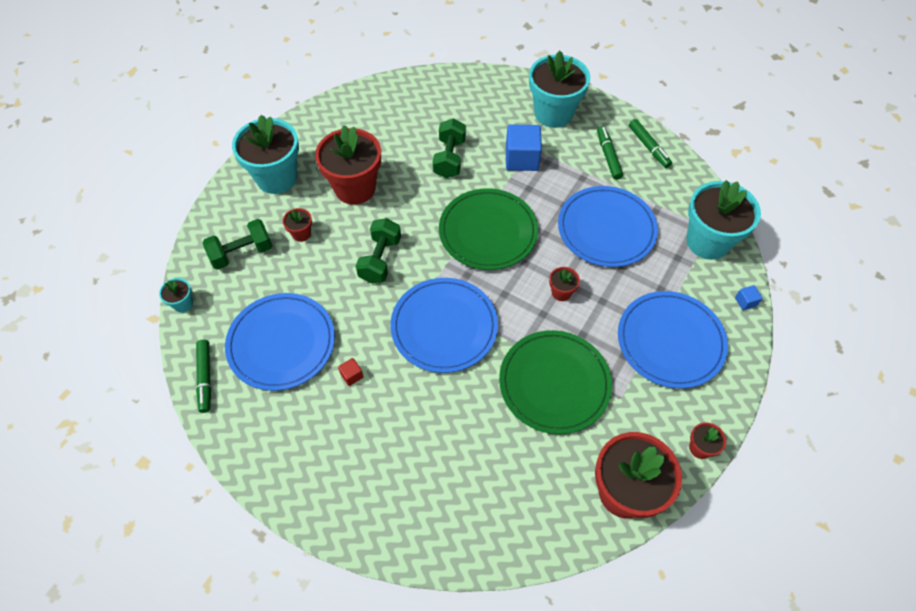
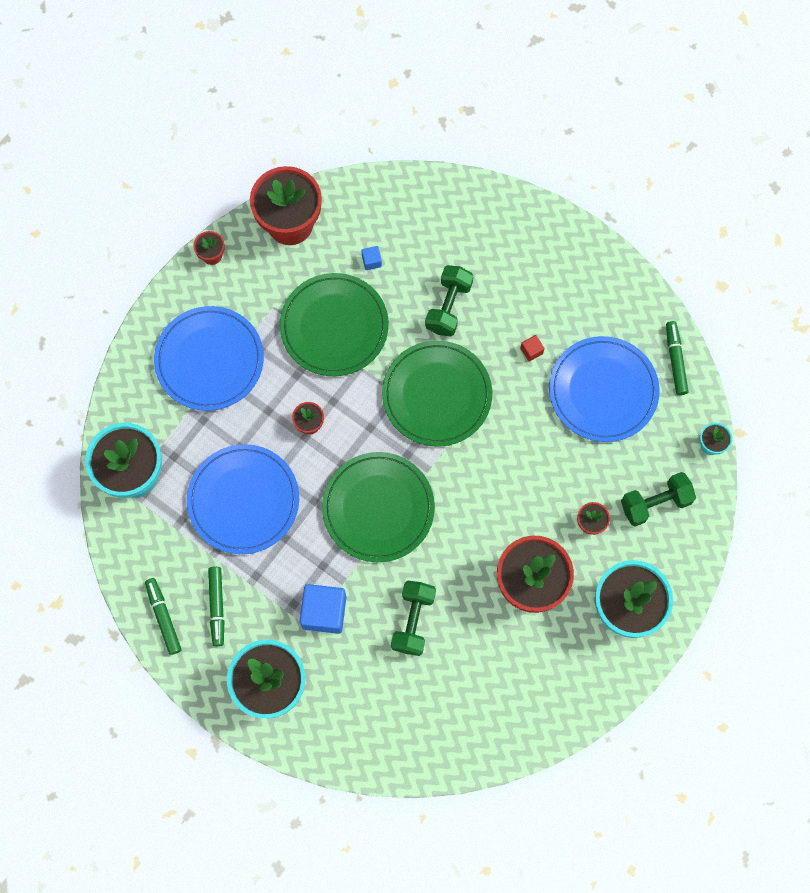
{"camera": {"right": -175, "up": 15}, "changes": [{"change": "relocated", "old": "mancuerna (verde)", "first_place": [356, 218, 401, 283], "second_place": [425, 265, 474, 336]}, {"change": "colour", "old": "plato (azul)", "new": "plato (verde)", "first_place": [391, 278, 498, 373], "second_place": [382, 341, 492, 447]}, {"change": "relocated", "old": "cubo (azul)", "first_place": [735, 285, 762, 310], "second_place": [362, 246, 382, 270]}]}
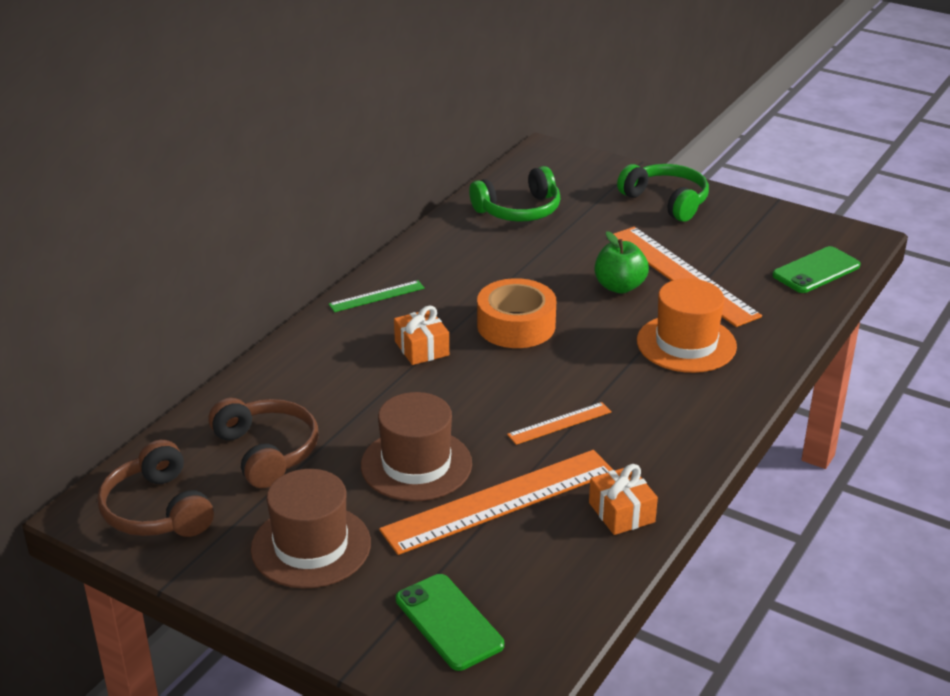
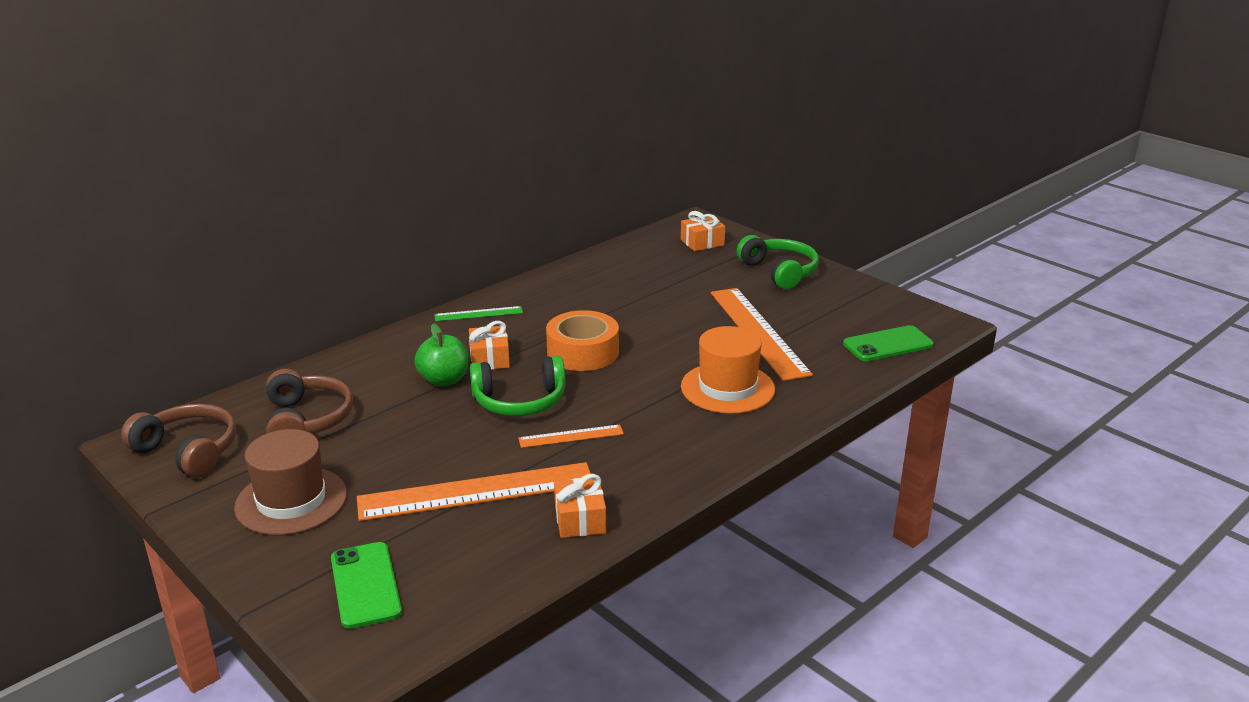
{"camera": {"right": 15, "up": -5}, "changes": [{"change": "spun", "old": "auriculares (marrón)", "first_place": [97, 440, 214, 537], "second_place": [121, 404, 236, 478], "degrees": 135}, {"change": "missing", "old": "sombrero (marrón)", "first_place": [361, 392, 472, 501]}, {"change": "relocated", "old": "auriculares (verde)", "first_place": [469, 166, 561, 221], "second_place": [470, 356, 565, 416]}, {"change": "relocated", "old": "manzana (verde)", "first_place": [595, 231, 649, 293], "second_place": [414, 323, 468, 386]}, {"change": "appeared", "new": "regalo (naranja)", "second_place": [681, 211, 725, 251]}]}
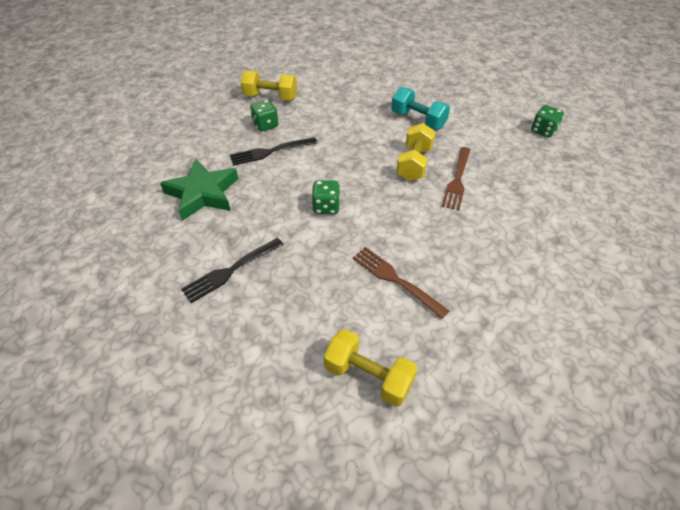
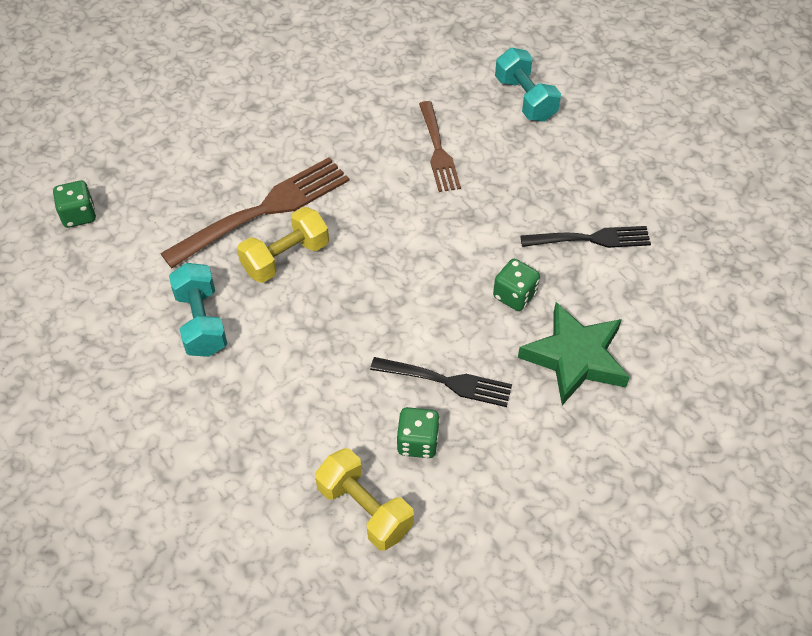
{"camera": {"right": -145, "up": 5}, "changes": [{"change": "relocated", "old": "dado (verde)", "first_place": [312, 180, 340, 214], "second_place": [493, 259, 540, 311]}, {"change": "colour", "old": "mancuerna (amarillo)", "new": "mancuerna (turquesa)", "first_place": [324, 329, 418, 407], "second_place": [495, 48, 561, 122]}, {"change": "size", "old": "tenedor (marrón)", "first_place": [442, 147, 470, 211], "second_place": [160, 157, 350, 268], "factor": 1.61}]}
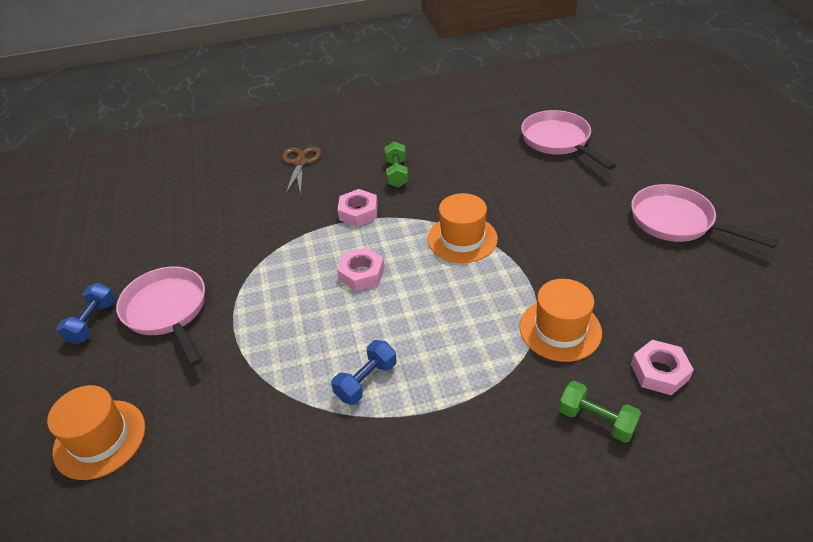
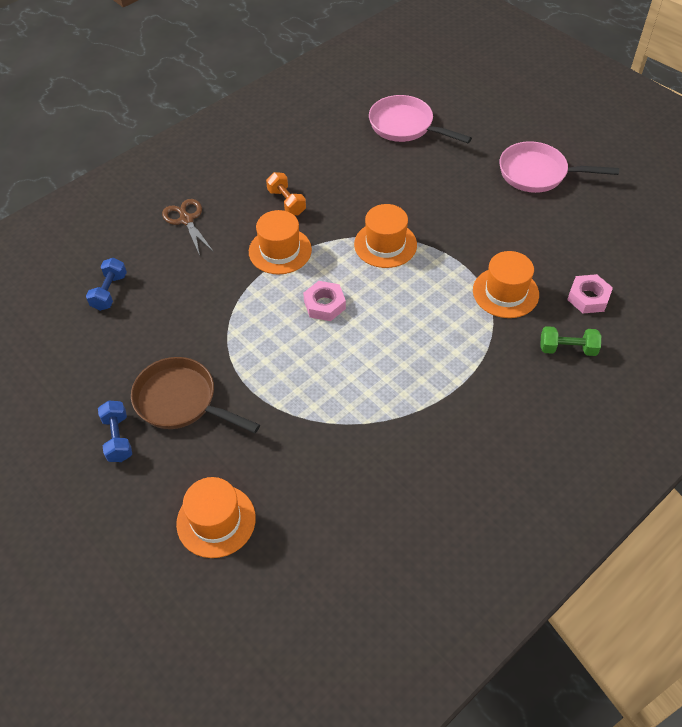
{"camera": {"right": -30, "up": 10}, "changes": [{"change": "colour", "old": "sartén (rosa)", "new": "sartén (marrón)", "first_place": [116, 266, 205, 366], "second_place": [131, 357, 260, 433]}, {"change": "relocated", "old": "mancuerna (azul)", "first_place": [331, 340, 396, 405], "second_place": [86, 258, 127, 311]}, {"change": "exchanged", "old": "tuerca (rosa)", "new": "sombrero (naranja)", "first_place": [338, 189, 378, 227], "second_place": [249, 210, 312, 274]}, {"change": "colour", "old": "mancuerna (verde)", "new": "mancuerna (naranja)", "first_place": [384, 141, 408, 187], "second_place": [266, 172, 306, 215]}]}
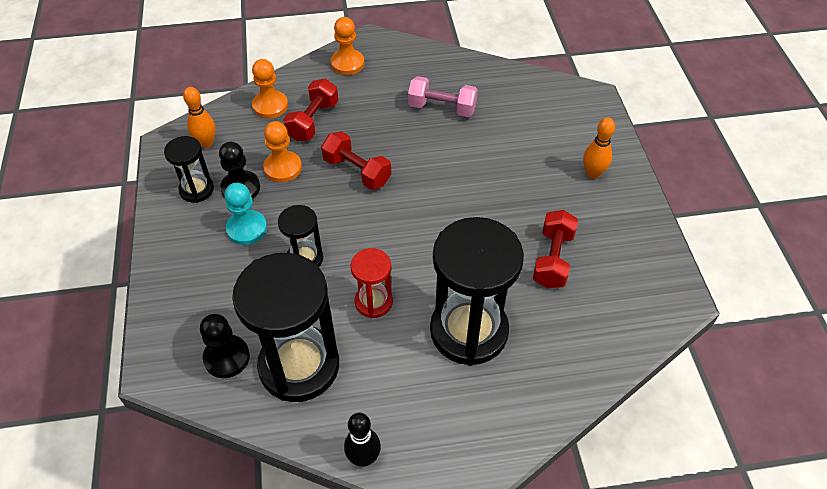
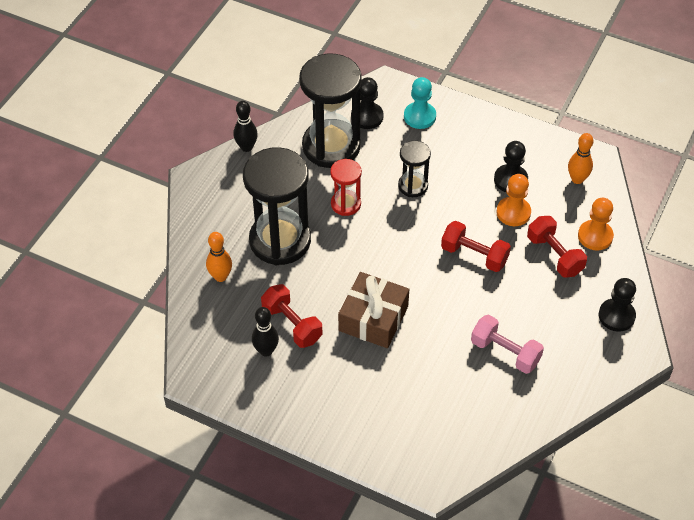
{"camera": {"right": 125, "up": 0}, "changes": [{"change": "missing", "old": "reloj de arena (negro)", "first_place": [164, 136, 214, 203]}, {"change": "relocated", "old": "peón (turquesa)", "first_place": [224, 183, 267, 245], "second_place": [404, 77, 436, 129]}, {"change": "spun", "old": "mancuerna (rojo)", "first_place": [321, 131, 391, 190], "second_place": [441, 221, 511, 272], "degrees": 45}, {"change": "colour", "old": "peón (naranja)", "new": "peón (negro)", "first_place": [331, 17, 364, 75], "second_place": [599, 278, 636, 332]}, {"change": "spun", "old": "mancuerna (rosa)", "first_place": [408, 76, 478, 117], "second_place": [471, 315, 544, 374], "degrees": 75}, {"change": "relocated", "old": "bolo (naranja)", "first_place": [583, 118, 615, 179], "second_place": [206, 232, 232, 282]}, {"change": "appeared", "new": "bolo (negro)", "second_place": [252, 307, 279, 357]}, {"change": "appeared", "new": "regalo (marrón)", "second_place": [338, 272, 409, 348]}]}
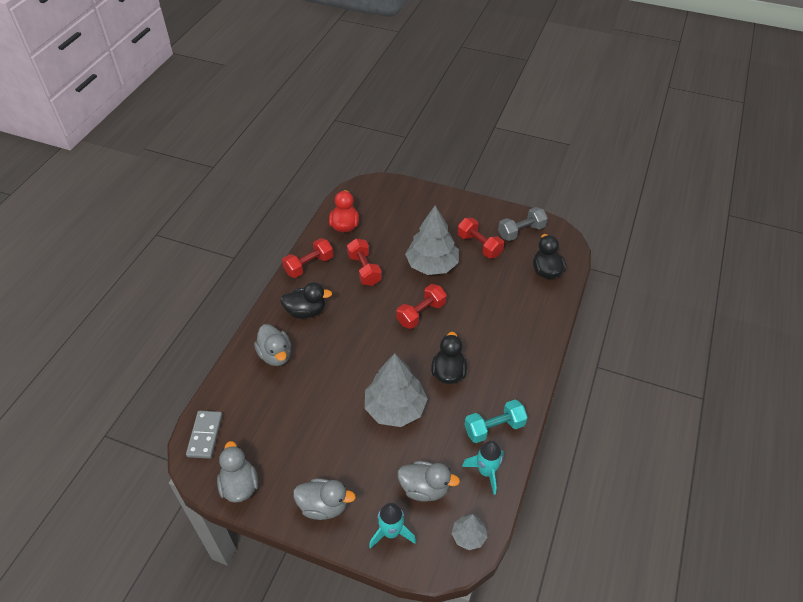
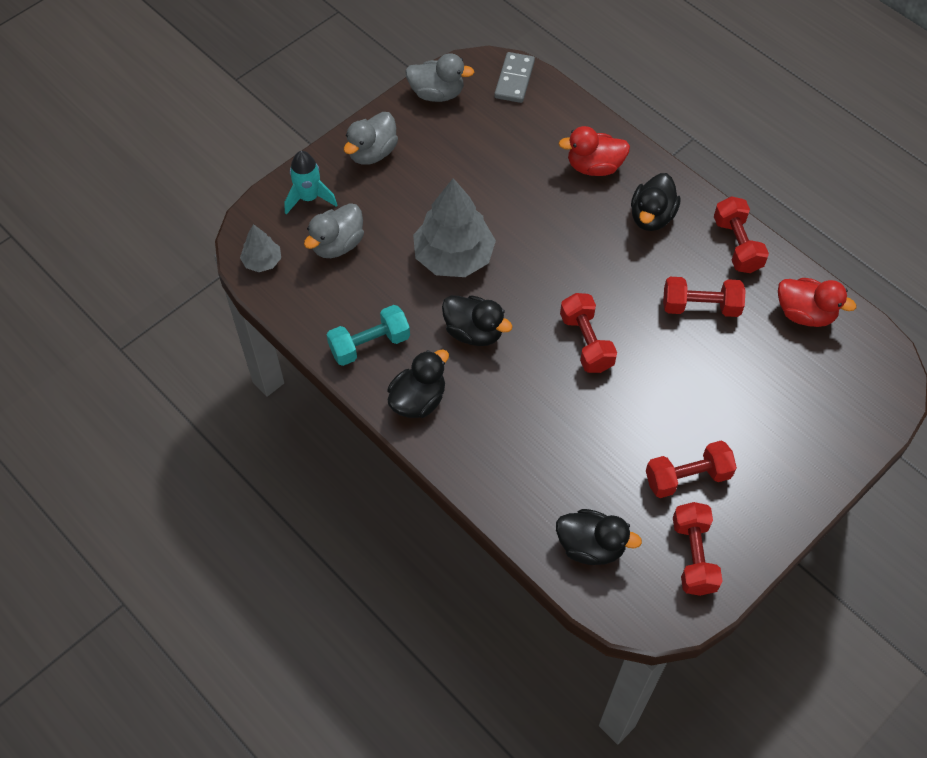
{"camera": {"right": 115, "up": 10}, "changes": [{"change": "spun", "old": "ficha de dominó (gris)", "first_place": [186, 411, 223, 459], "second_place": [494, 52, 535, 103], "degrees": 75}, {"change": "colour", "old": "pato (gris)", "new": "pato (rojo)", "first_place": [254, 324, 291, 366], "second_place": [558, 126, 630, 176]}, {"change": "missing", "old": "árbol (gris)", "first_place": [405, 206, 459, 275]}, {"change": "missing", "old": "cohete (turquesa)", "first_place": [462, 441, 504, 495]}, {"change": "spun", "old": "mancuerna (turquesa)", "first_place": [464, 400, 528, 443], "second_place": [327, 305, 410, 366], "degrees": 60}, {"change": "colour", "old": "mancuerna (gris)", "new": "mancuerna (rojo)", "first_place": [498, 207, 548, 241], "second_place": [673, 502, 723, 596]}, {"change": "appeared", "new": "pato (negro)", "second_place": [387, 349, 449, 418]}]}
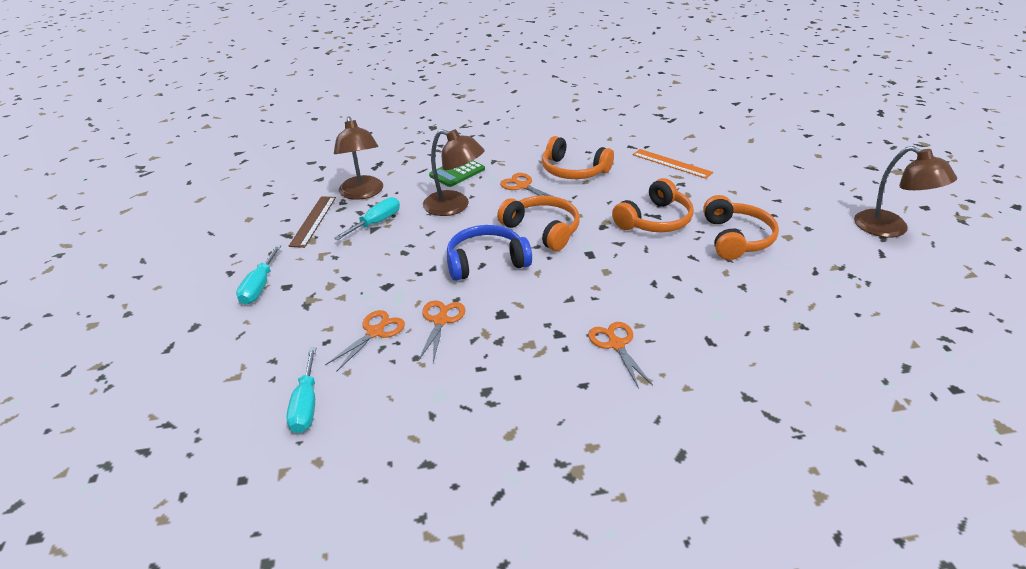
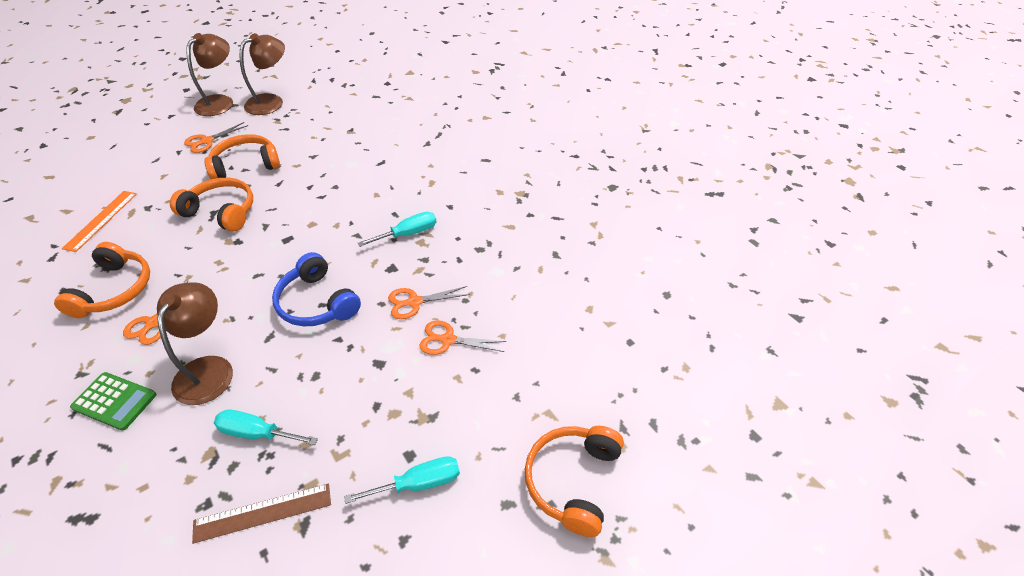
{"camera": {"right": -115, "up": 10}, "changes": [{"change": "relocated", "old": "destornillador (turquesa)", "first_place": [286, 347, 316, 433], "second_place": [358, 212, 437, 247]}, {"change": "relocated", "old": "lámpara (marrón)", "first_place": [334, 116, 383, 200], "second_place": [239, 33, 285, 115]}, {"change": "relocated", "old": "auriculares (naranja)", "first_place": [497, 195, 580, 251], "second_place": [525, 426, 624, 537]}, {"change": "relocated", "old": "tijeras (naranja)", "first_place": [588, 322, 653, 388], "second_place": [184, 122, 248, 153]}]}
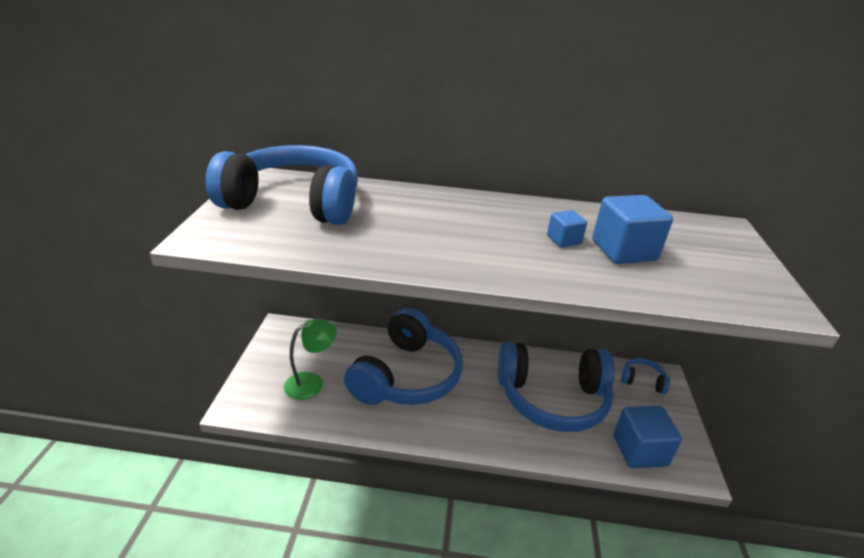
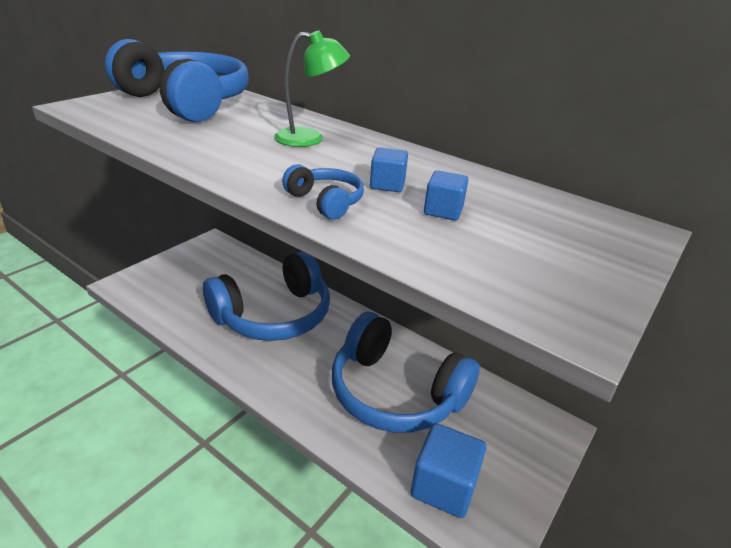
{"camera": {"right": 30, "up": 0}, "changes": [{"change": "relocated", "old": "lámpara (verde)", "first_place": [284, 319, 337, 400], "second_place": [274, 30, 350, 147]}, {"change": "size", "old": "cubo (azul)", "first_place": [592, 195, 673, 264], "second_place": [424, 170, 469, 221], "factor": 0.54}, {"change": "relocated", "old": "auriculares (azul)", "first_place": [621, 358, 670, 394], "second_place": [282, 164, 364, 220]}]}
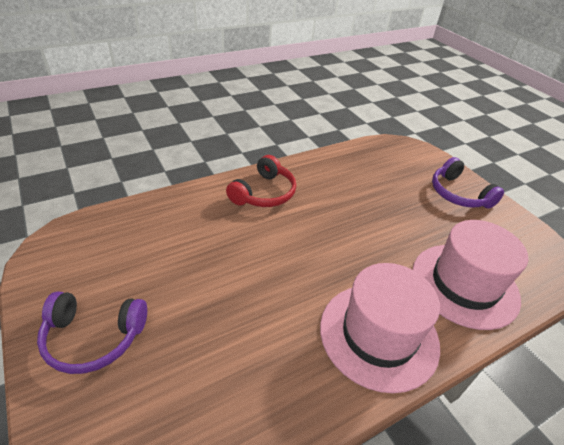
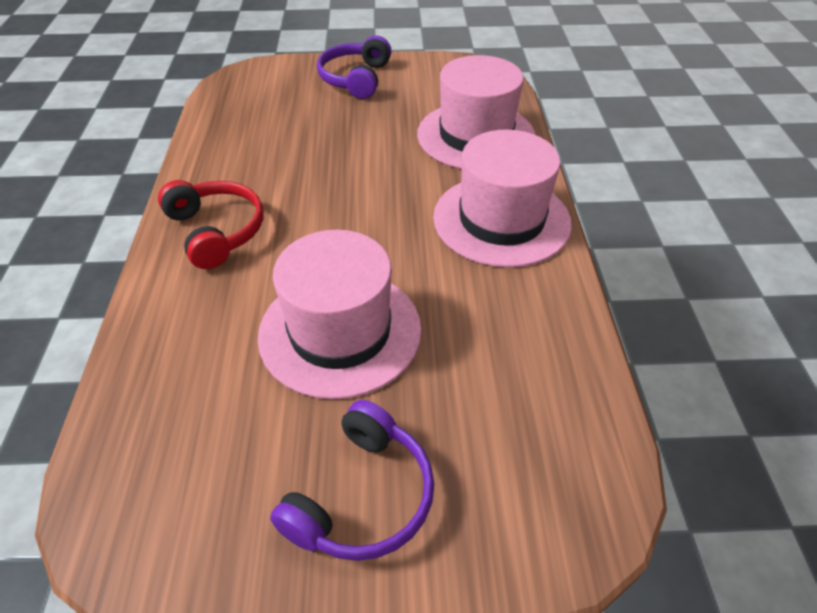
{"camera": {"right": -60, "up": 5}, "changes": [{"change": "spun", "old": "auriculares (morado)", "first_place": [432, 157, 504, 209], "second_place": [317, 35, 391, 99], "degrees": 105}, {"change": "appeared", "new": "sombrero (rosa)", "second_place": [258, 230, 421, 399]}]}
